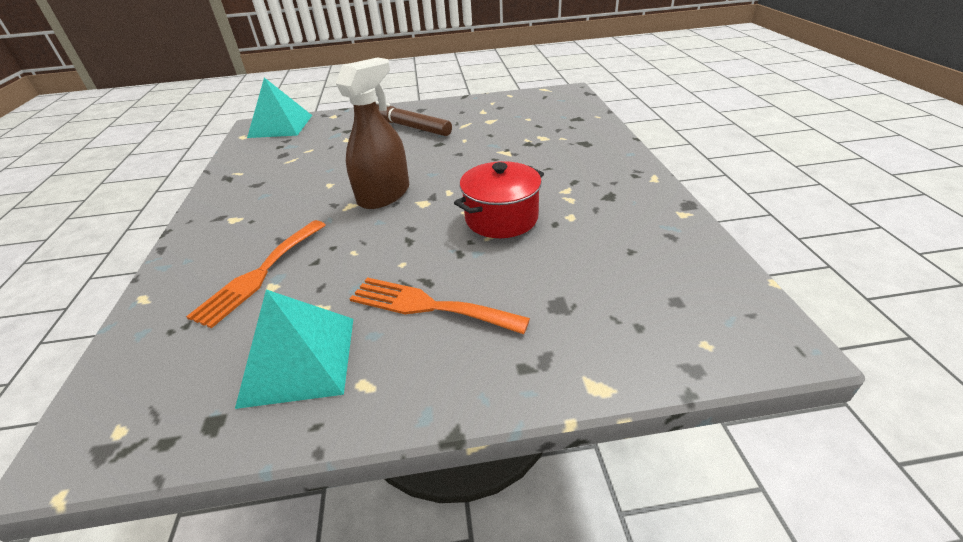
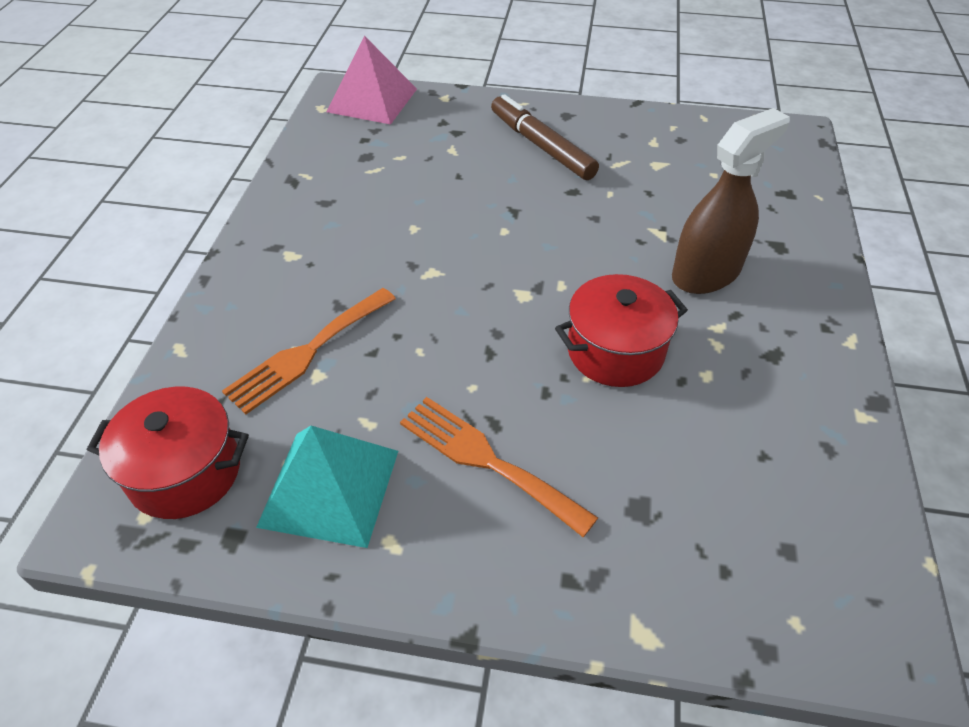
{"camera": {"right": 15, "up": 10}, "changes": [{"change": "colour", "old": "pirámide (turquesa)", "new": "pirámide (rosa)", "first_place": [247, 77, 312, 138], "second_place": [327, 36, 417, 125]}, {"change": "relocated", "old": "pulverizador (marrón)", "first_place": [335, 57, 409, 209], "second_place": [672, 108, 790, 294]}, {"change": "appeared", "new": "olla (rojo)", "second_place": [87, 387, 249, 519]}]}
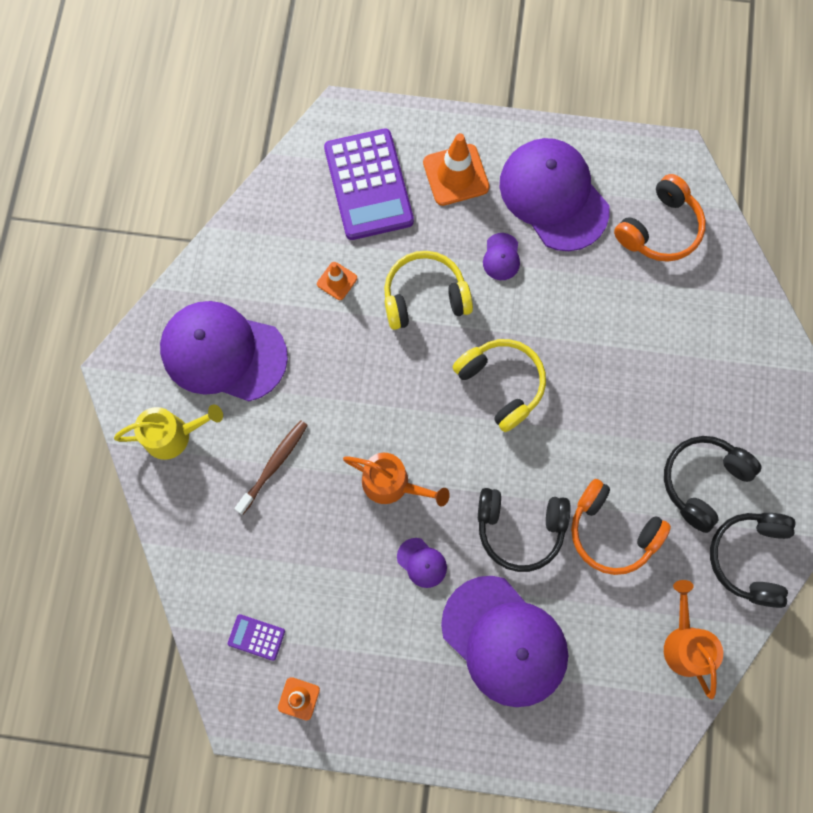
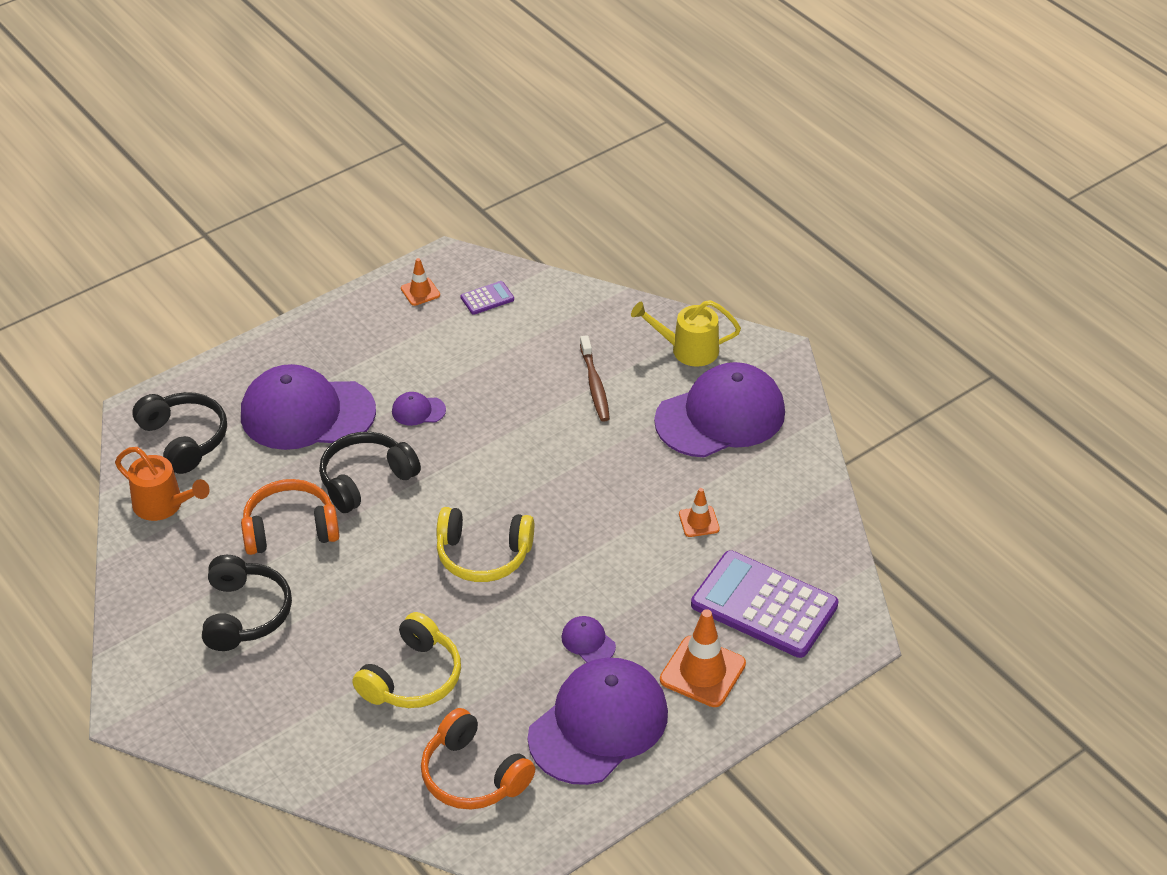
{"camera": {"right": 135, "up": -30}, "changes": [{"change": "spun", "old": "regadera (amarillo)", "first_place": [114, 404, 223, 460], "second_place": [631, 300, 741, 367], "degrees": 60}, {"change": "missing", "old": "regadera (naranja)", "first_place": [343, 453, 450, 506]}, {"change": "relocated", "old": "auriculares (amarillo)", "first_place": [384, 251, 473, 330], "second_place": [352, 612, 461, 708]}, {"change": "spun", "old": "gorra (morado)", "first_place": [500, 138, 610, 251], "second_place": [528, 658, 668, 785], "degrees": -60}, {"change": "spun", "old": "auriculares (naranja)", "first_place": [614, 174, 706, 262], "second_place": [421, 708, 535, 809], "degrees": -45}, {"change": "relocated", "old": "auriculares (negro)", "first_place": [710, 513, 796, 608], "second_place": [132, 392, 227, 474]}]}
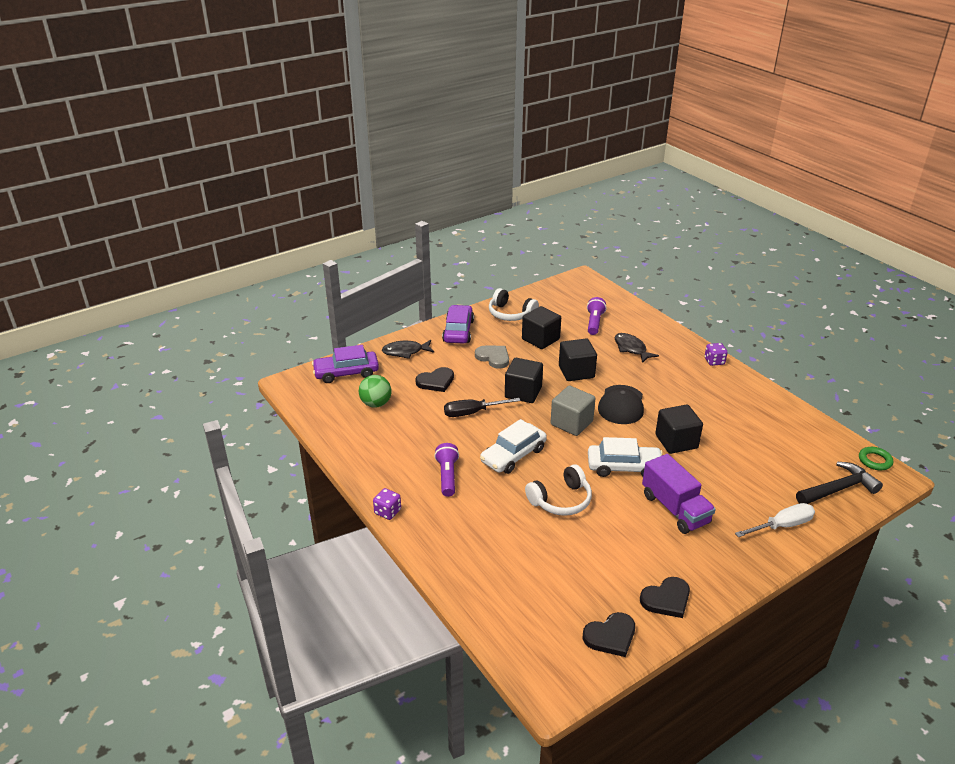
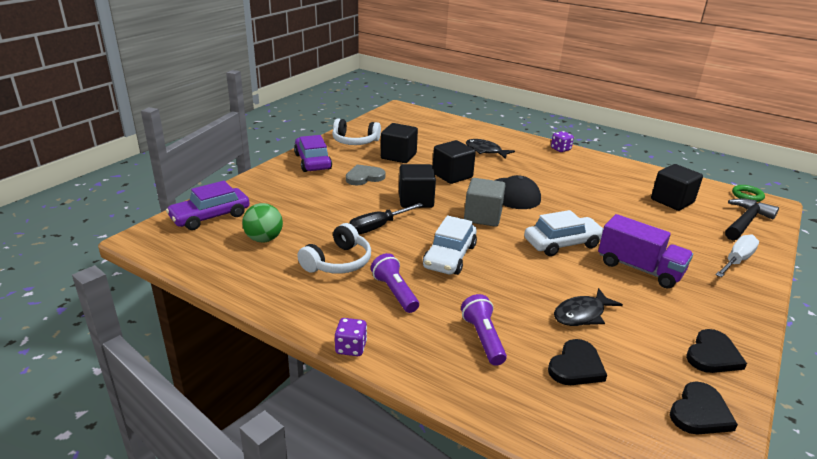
{"camera": {"right": -25, "up": -5}, "changes": [{"change": "relocated", "old": "pez (negro)", "first_place": [382, 340, 434, 359], "second_place": [554, 288, 623, 326]}, {"change": "relocated", "old": "corazón (negro)", "first_place": [415, 367, 454, 392], "second_place": [548, 339, 607, 385]}, {"change": "spun", "old": "corazón (gris)", "first_place": [475, 346, 509, 369], "second_place": [346, 164, 385, 186], "degrees": -45}, {"change": "relocated", "old": "auriculares (blanco)", "first_place": [525, 465, 592, 516], "second_place": [297, 223, 371, 274]}, {"change": "relocated", "old": "lámpara de mano (morado)", "first_place": [587, 297, 607, 335], "second_place": [461, 294, 507, 366]}, {"change": "relocated", "old": "cubo (negro)", "first_place": [655, 404, 703, 454], "second_place": [651, 164, 703, 211]}]}
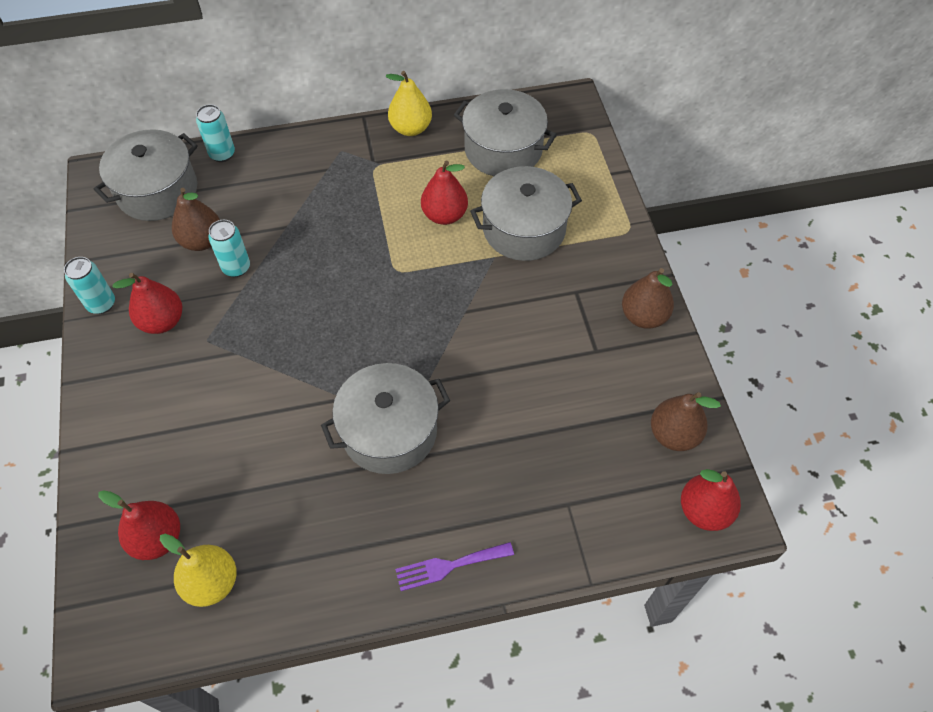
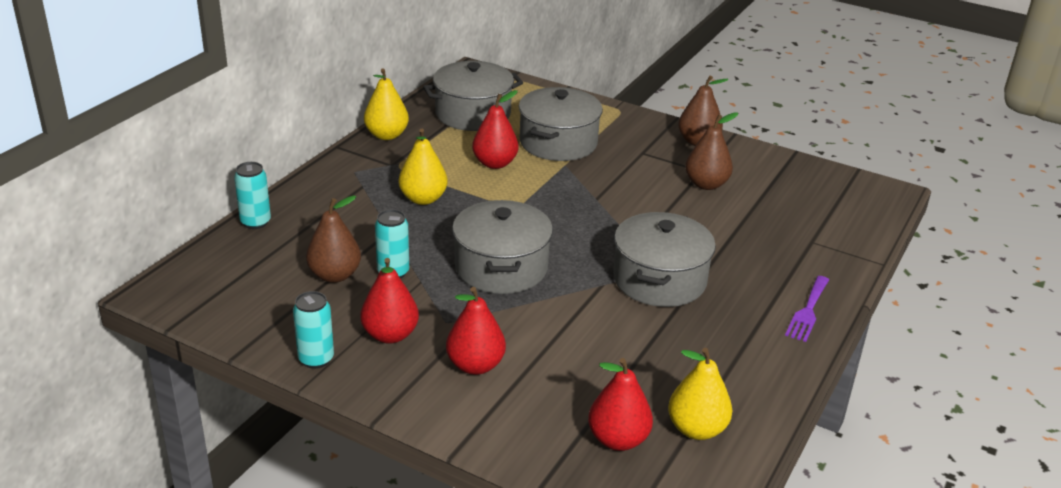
{"camera": {"right": -50, "up": -25}, "changes": [{"change": "relocated", "old": "olla (gris)", "first_place": [94, 129, 198, 221], "second_place": [452, 200, 553, 294]}, {"change": "relocated", "old": "pera (marrón)", "first_place": [651, 392, 721, 451], "second_place": [685, 112, 738, 190]}, {"change": "relocated", "old": "pera (rojo)", "first_place": [681, 469, 741, 531], "second_place": [446, 287, 506, 375]}, {"change": "appeared", "new": "pera (amarillo)", "second_place": [399, 129, 448, 205]}]}
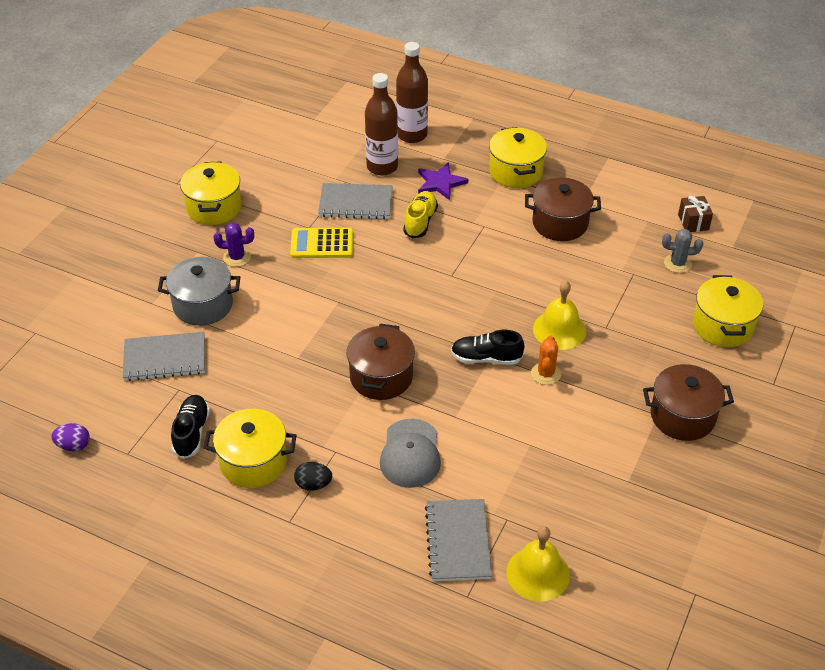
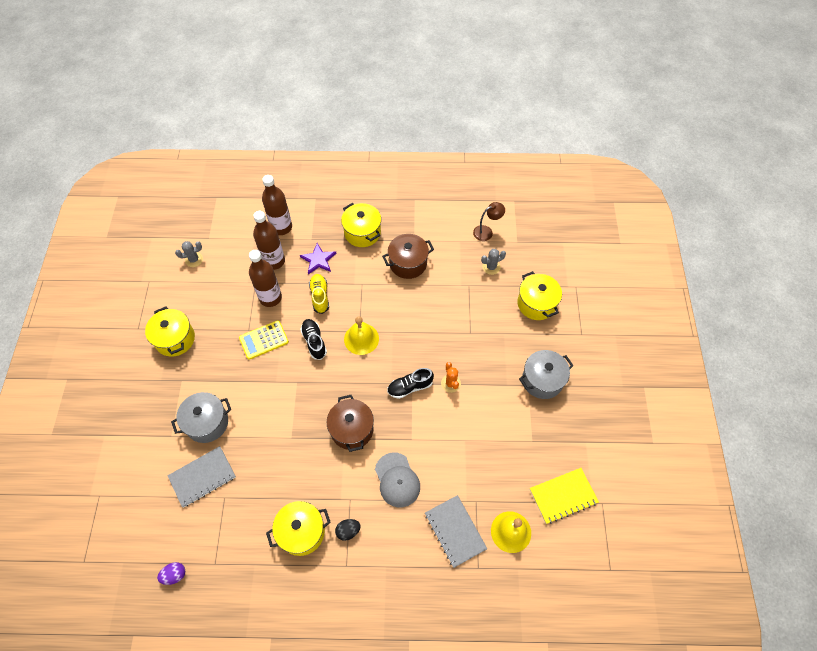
{"camera": {"right": -25, "up": 15}, "changes": [{"change": "relocated", "old": "zapato (negro)", "first_place": [171, 395, 210, 459], "second_place": [300, 319, 327, 360]}, {"change": "missing", "old": "cactus (morado)", "first_place": [213, 223, 254, 267]}, {"change": "exchanged", "old": "cuaderno (gris)", "new": "botella (marrón)", "first_place": [318, 183, 393, 219], "second_place": [249, 250, 282, 307]}, {"change": "relocated", "old": "campana (amarillo)", "first_place": [533, 281, 586, 350], "second_place": [344, 316, 379, 355]}, {"change": "colour", "old": "olla (marrón)", "new": "olla (gris)", "first_place": [643, 364, 734, 441], "second_place": [519, 350, 574, 399]}, {"change": "exchanged", "old": "regalo (marrón)", "new": "lámpara (marrón)", "first_place": [678, 196, 713, 232], "second_place": [473, 202, 505, 241]}, {"change": "appeared", "new": "cactus (gris)", "second_place": [175, 241, 203, 267]}, {"change": "appeared", "new": "cuaderno (amarillo)", "second_place": [530, 468, 599, 524]}]}
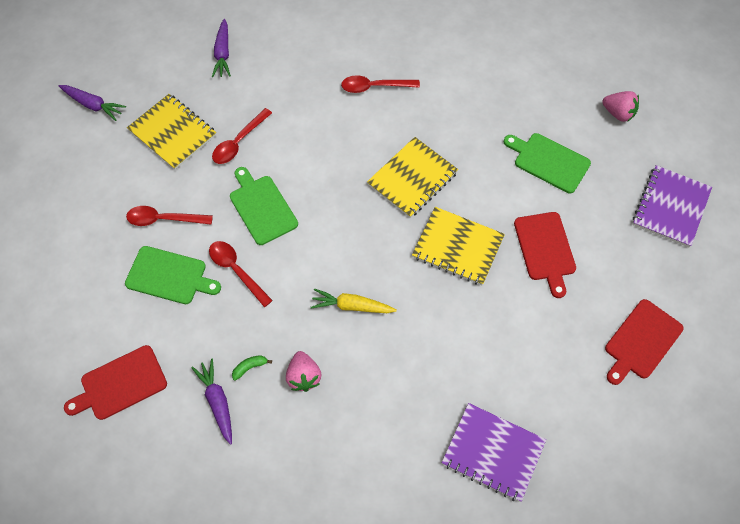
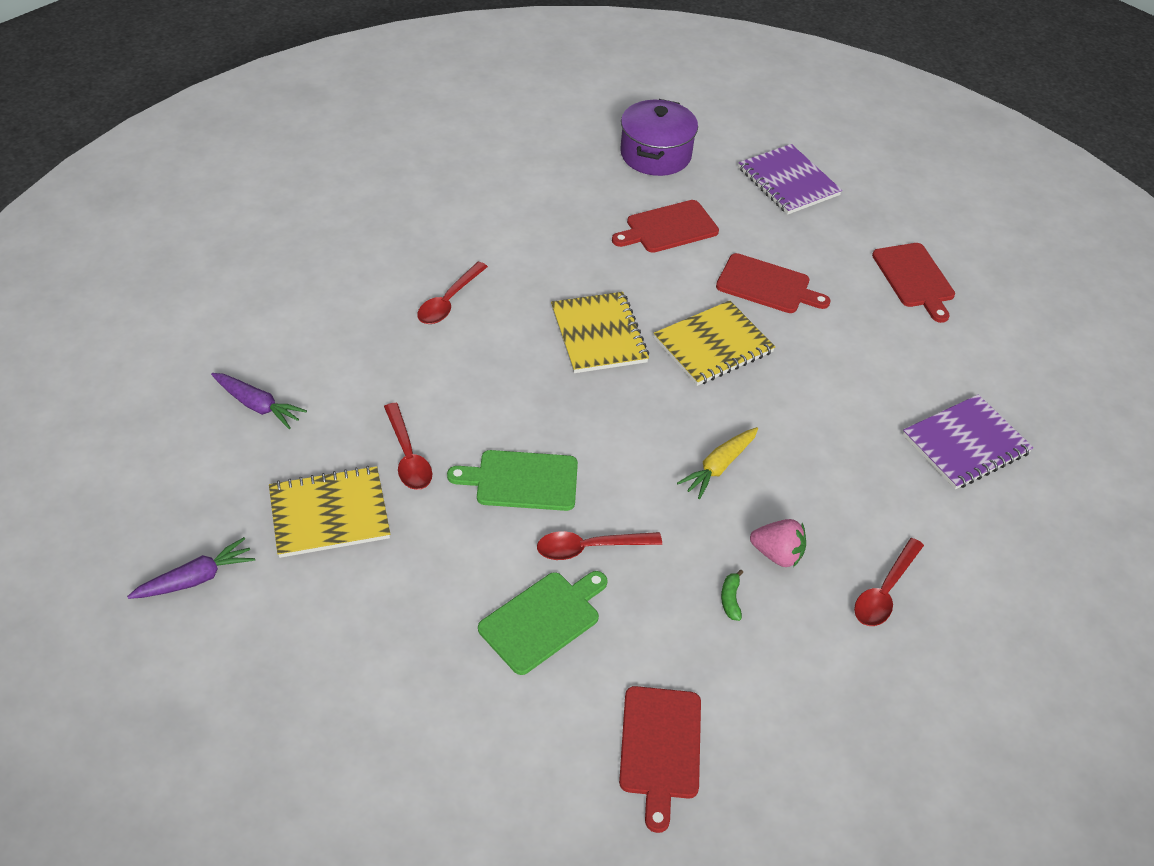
{"camera": {"right": -60, "up": -15}, "changes": [{"change": "relocated", "old": "cuchara (rojo)", "first_place": [126, 206, 213, 226], "second_place": [854, 538, 924, 626]}, {"change": "missing", "old": "zanahoria (morado)", "first_place": [191, 359, 232, 445]}, {"change": "colour", "old": "tabla de cortar (verde)", "new": "tabla de cortar (rojo)", "first_place": [504, 133, 591, 193], "second_place": [612, 200, 719, 253]}, {"change": "exchanged", "old": "fresa (rosa)", "new": "olla (morado)", "first_place": [602, 91, 639, 122], "second_place": [620, 99, 698, 176]}]}
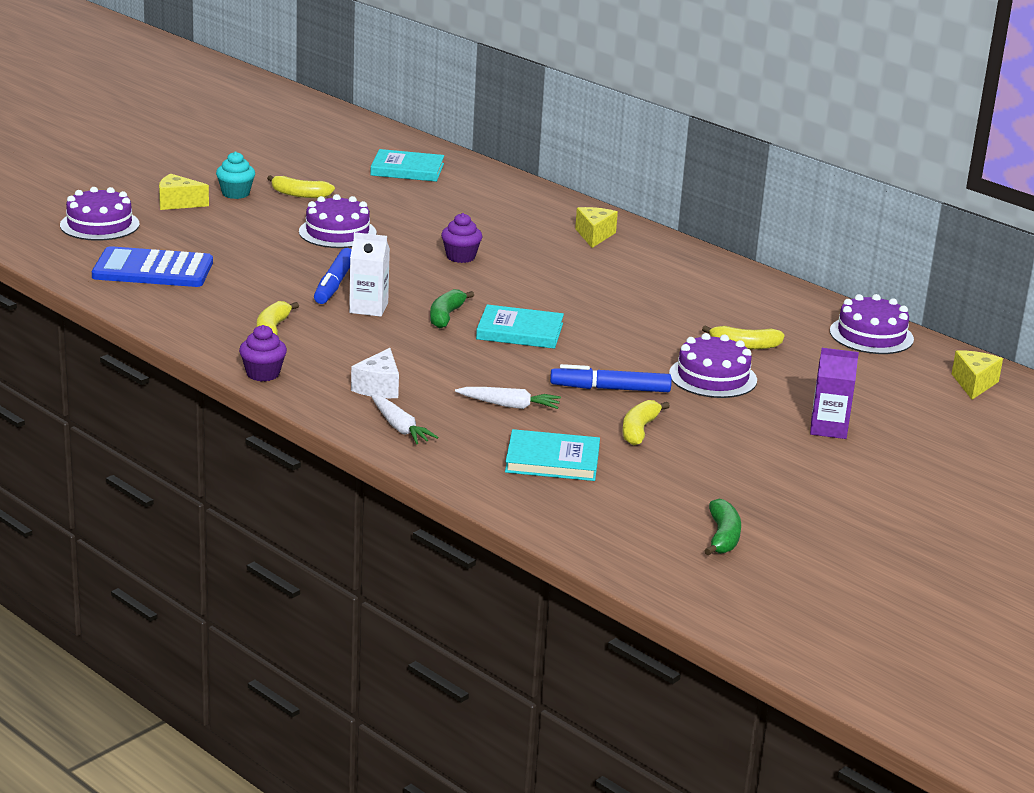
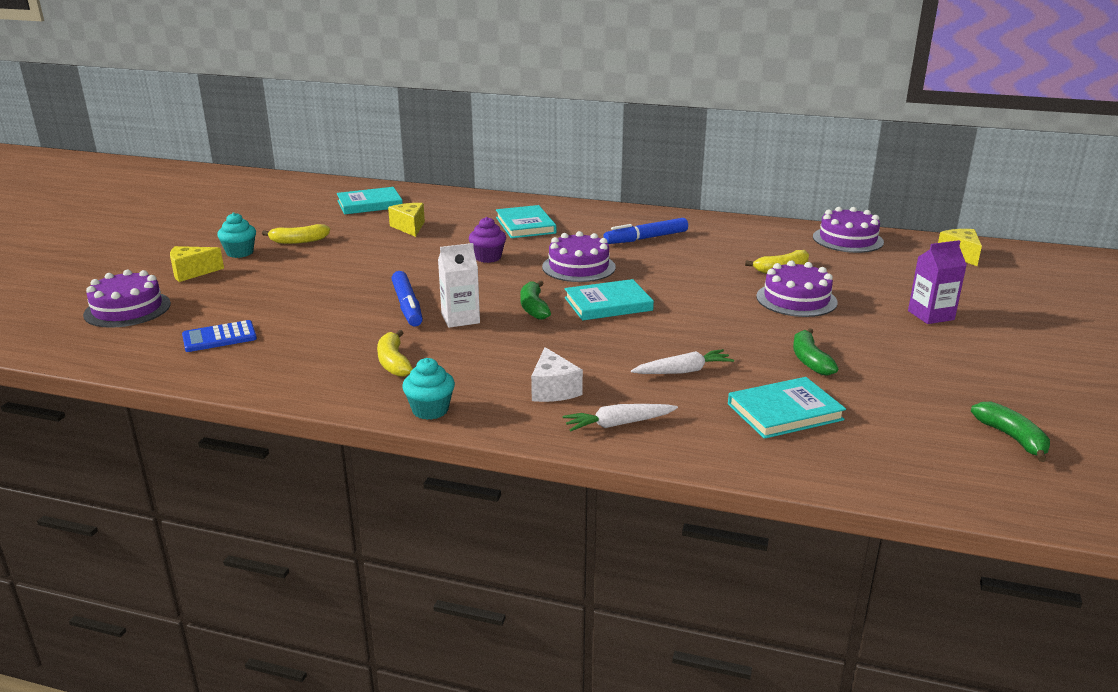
{"camera": {"right": -25, "up": 0}, "changes": [{"change": "size", "old": "calculadora (azul)", "first_place": [92, 246, 213, 287], "second_place": [182, 320, 257, 352], "factor": 0.58}, {"change": "colour", "old": "magdalena (morado)", "new": "magdalena (turquesa)", "first_place": [239, 325, 287, 382], "second_place": [402, 358, 455, 420]}, {"change": "relocated", "old": "tarta (morado)", "first_place": [299, 194, 377, 248], "second_place": [542, 231, 616, 282]}, {"change": "spun", "old": "zanahoria (blanco)", "first_place": [371, 394, 439, 444], "second_place": [563, 404, 678, 432], "degrees": 135}, {"change": "relocated", "old": "rotulador (azul)", "first_place": [550, 364, 672, 392], "second_place": [603, 218, 688, 244]}, {"change": "relocated", "old": "queso (amarillo)", "first_place": [575, 207, 618, 248], "second_place": [388, 203, 425, 237]}, {"change": "colour", "old": "plátano (amarillo)", "new": "plátano (verde)", "first_place": [622, 400, 670, 445], "second_place": [793, 328, 838, 376]}, {"change": "appeared", "new": "libro (turquesa)", "second_place": [496, 205, 556, 238]}]}
